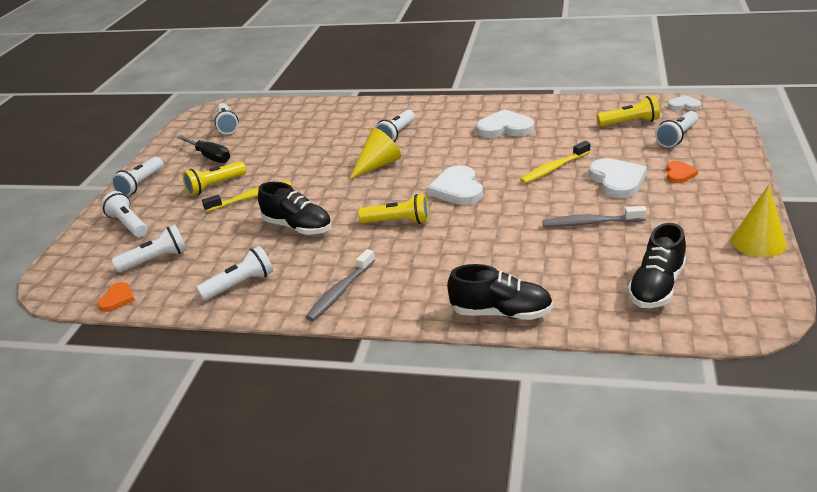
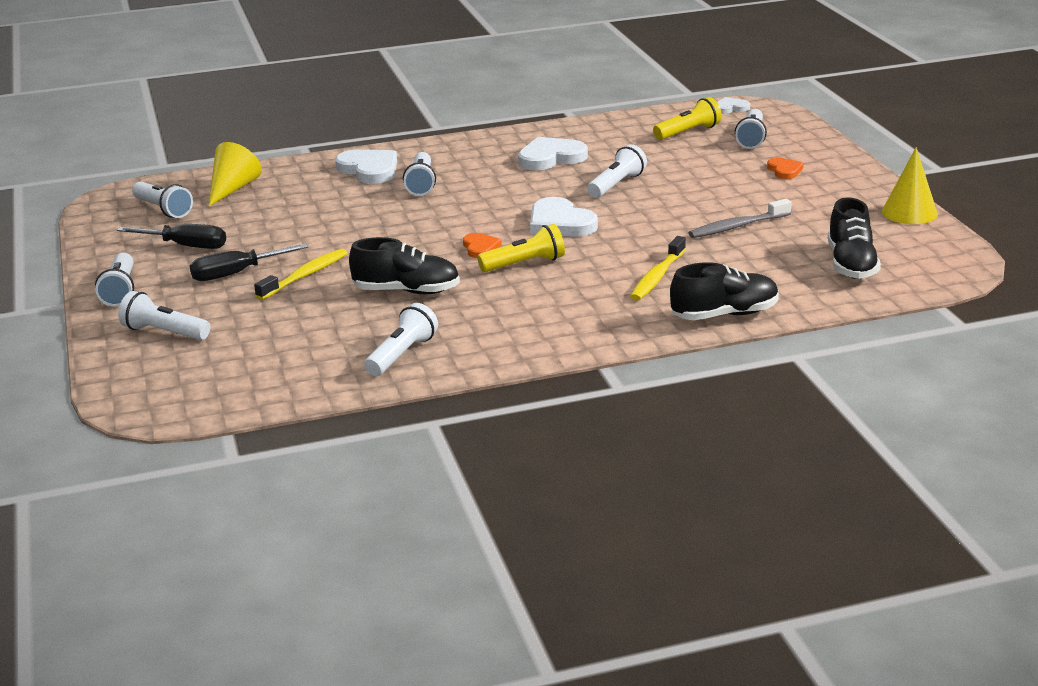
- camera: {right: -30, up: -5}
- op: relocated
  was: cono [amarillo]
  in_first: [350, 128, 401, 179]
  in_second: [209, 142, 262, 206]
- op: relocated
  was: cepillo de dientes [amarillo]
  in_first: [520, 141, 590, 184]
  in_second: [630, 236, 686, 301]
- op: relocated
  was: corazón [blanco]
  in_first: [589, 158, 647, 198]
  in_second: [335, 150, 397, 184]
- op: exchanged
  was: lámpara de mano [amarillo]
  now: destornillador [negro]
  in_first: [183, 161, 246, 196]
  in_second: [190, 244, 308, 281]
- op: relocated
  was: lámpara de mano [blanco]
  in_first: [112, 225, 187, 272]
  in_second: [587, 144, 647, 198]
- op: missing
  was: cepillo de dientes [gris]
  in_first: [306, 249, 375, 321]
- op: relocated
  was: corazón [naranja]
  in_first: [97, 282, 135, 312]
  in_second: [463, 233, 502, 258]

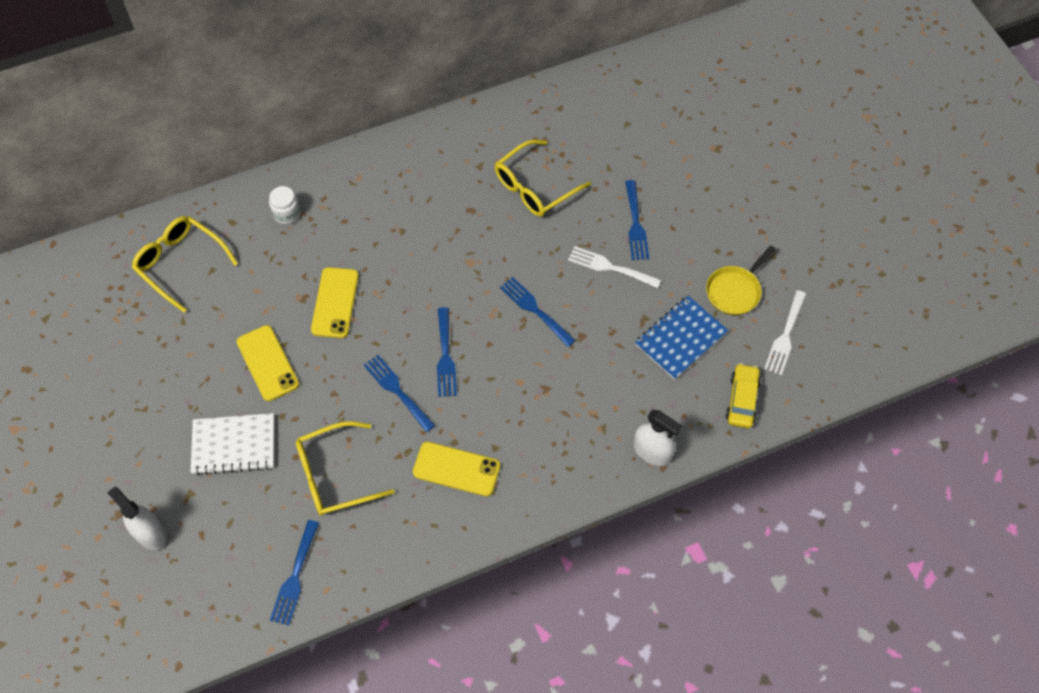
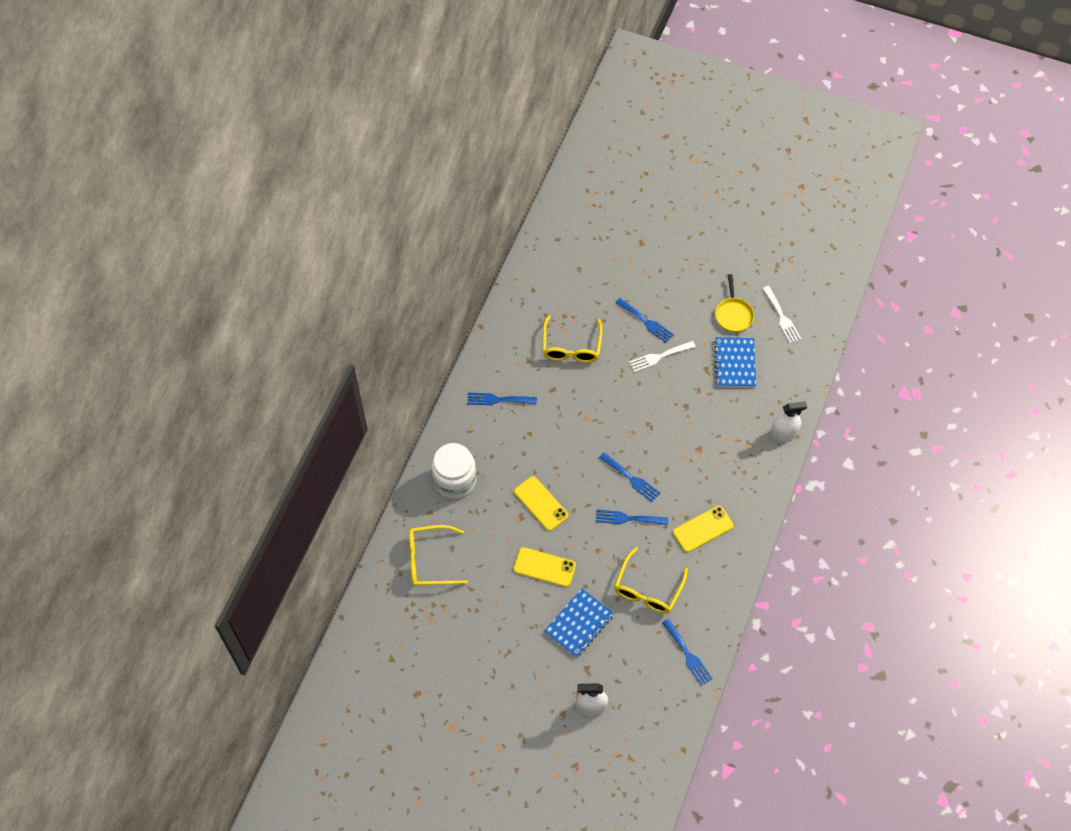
- camera: {right: -45, up: 0}
- op: size
  was: tarro [blanco]
  in_first: [269, 186, 301, 224]
  in_second: [432, 443, 476, 499]
  ratio: 1.99
- op: relocated
  was: tenedor [azul]
  in_first: [500, 277, 576, 347]
  in_second: [467, 393, 537, 405]
- op: missing
  was: coche [amarillo]
  in_first: [726, 363, 761, 428]
- op: colour
  was: cuaderno [blanco]
  now: cuaderno [azul]
  in_first: [191, 413, 274, 475]
  in_second: [544, 588, 614, 658]

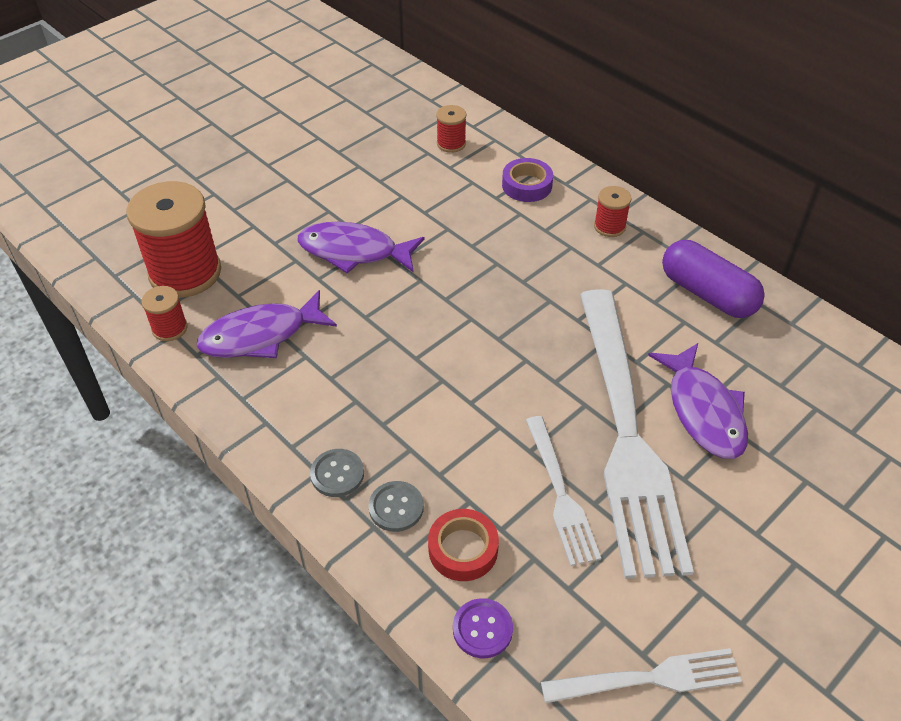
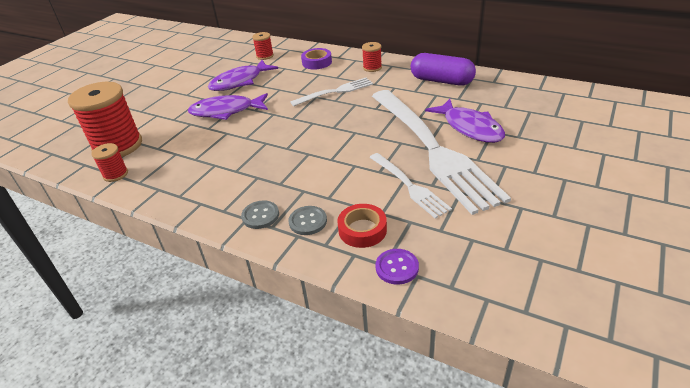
- camera: {right: -15, up: -10}
- op: relocated
  was: pez [morado]
  in_first: [197, 290, 337, 358]
  in_second: [208, 60, 278, 91]
- op: relocated
  was: tenedor [blanco]
  in_first: [541, 648, 742, 703]
  in_second: [290, 78, 373, 106]

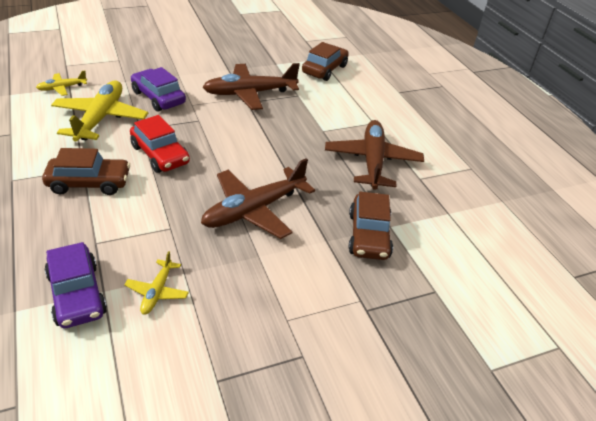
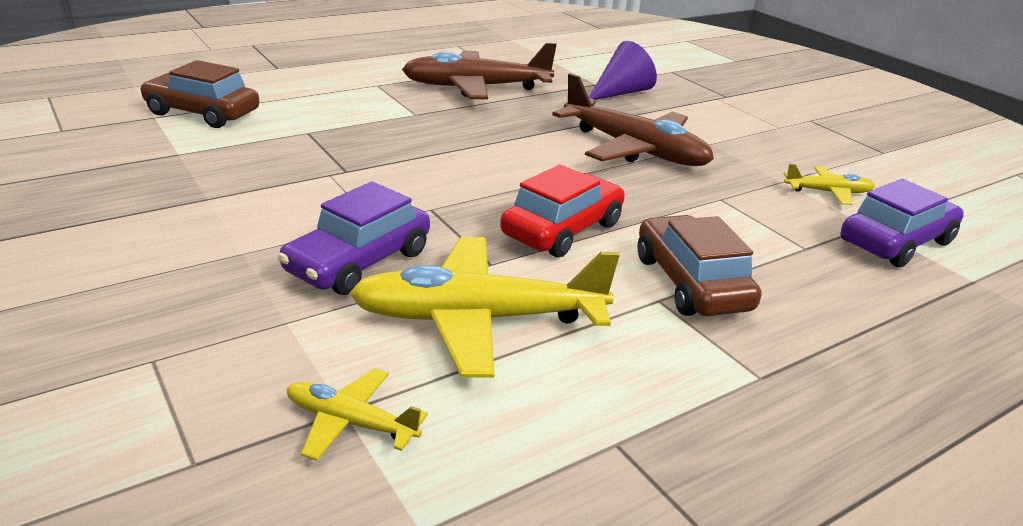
- camera: {right: -100, up: -10}
- op: missing
  was: avión [marrón]
  in_first: [203, 63, 300, 110]
- op: spun
  was: avión [amarillo]
  in_first: [36, 71, 87, 96]
  in_second: [287, 368, 428, 461]
  clockwise: 150
- op: exchanged
  was: coche [marrón]
  now: cono [morado]
  in_first: [349, 192, 393, 260]
  in_second: [589, 41, 657, 100]

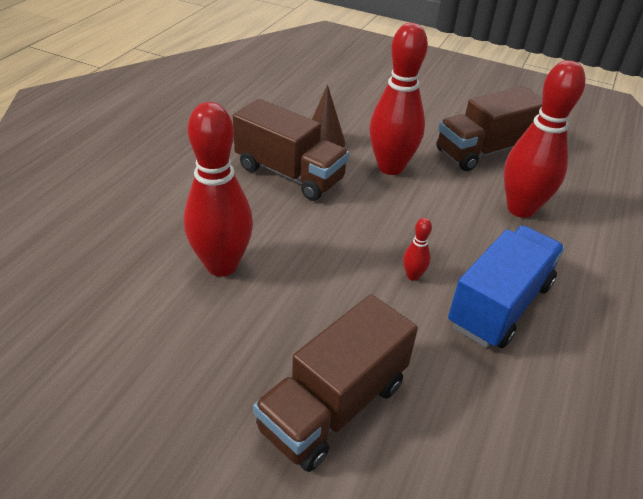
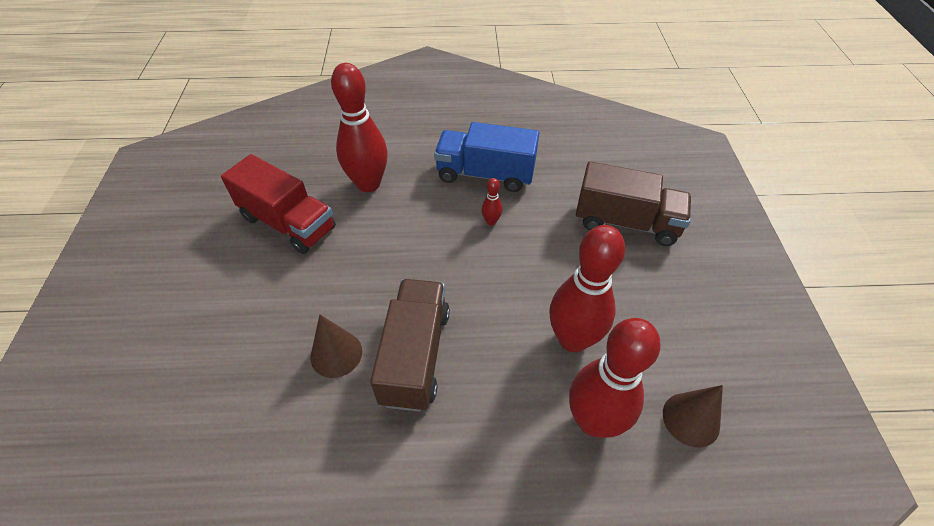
- camera: {right: -115, up: 10}
- op: relocated
  was: bolo [rojo]
  in_first: [369, 23, 428, 175]
  in_second: [569, 318, 661, 438]
- op: colour
  was: camión [marrón]
  now: camión [rojo]
  in_first: [436, 86, 542, 171]
  in_second: [221, 154, 336, 254]
- op: appeared
  now: cono [marrón]
  in_second: [663, 385, 723, 448]

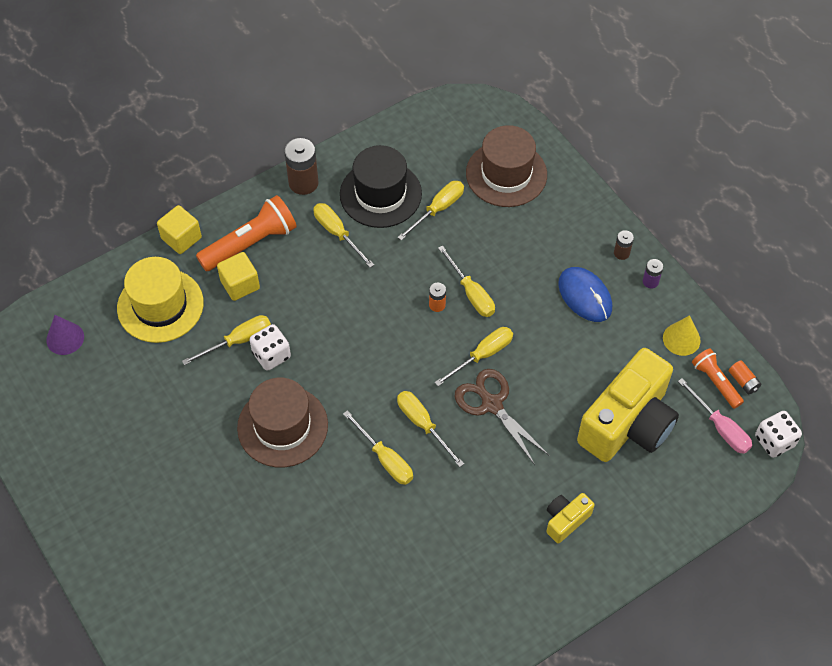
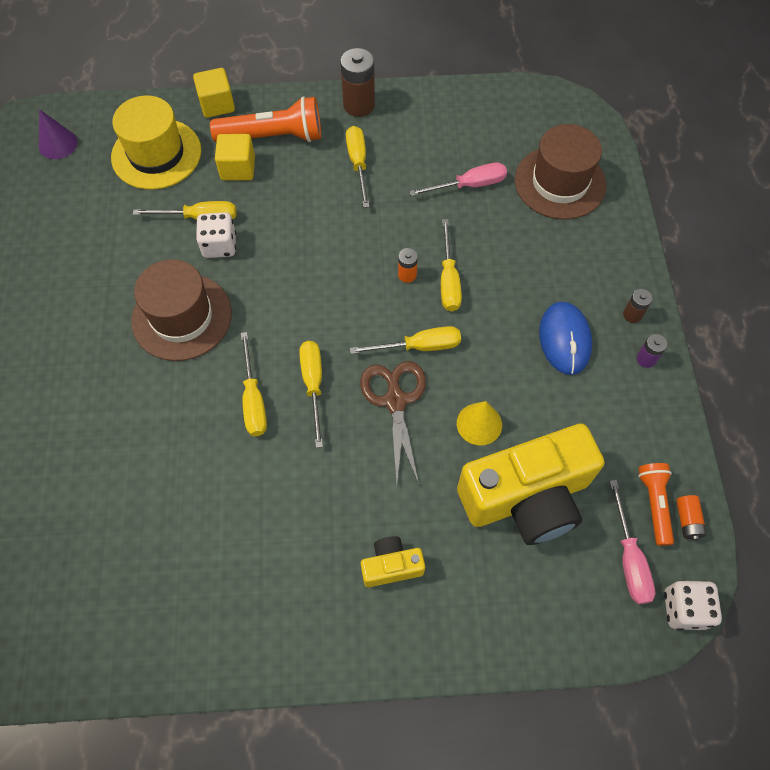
- camera: {right: 30, up: 5}
- op: missing
  was: sombrero [negro]
  in_first: [340, 145, 422, 228]
- op: colour
  was: destornillador [amarillo]
  now: destornillador [rosa]
  in_first: [397, 181, 464, 241]
  in_second: [409, 162, 507, 196]
- op: relocated
  was: cono [amarillo]
  in_first: [663, 315, 701, 356]
  in_second: [457, 401, 502, 446]

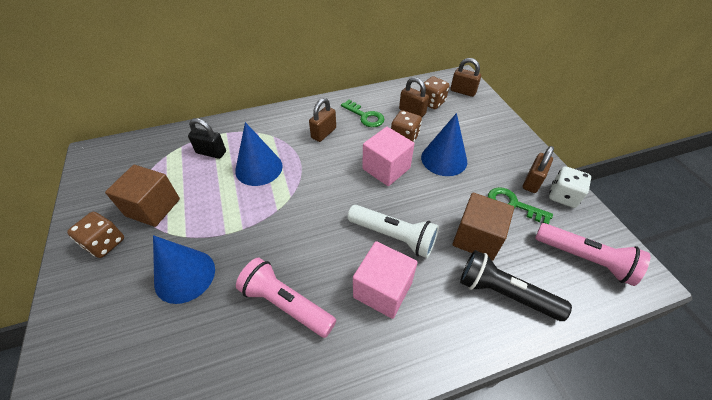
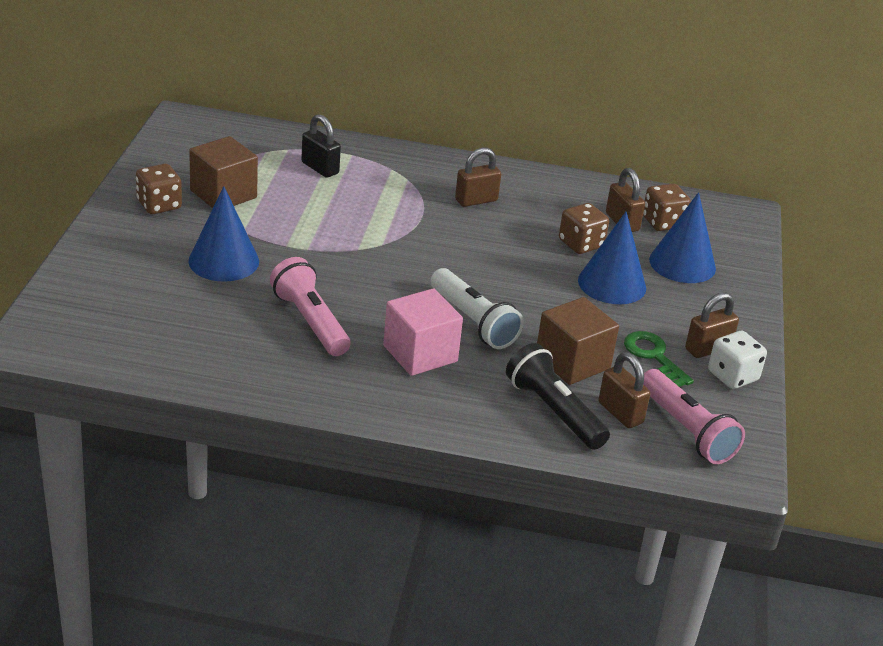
- camera: {right: 25, up: -15}
- op: relocated
  was: candado [marrón]
  in_first: [450, 58, 481, 97]
  in_second: [598, 352, 650, 428]
- op: missing
  was: llave [verde]
  in_first: [341, 100, 384, 127]
- op: relocated
  was: cono [azul]
  in_first: [235, 122, 283, 186]
  in_second: [649, 192, 716, 283]
- op: missing
  was: cubo [rosa]
  in_first: [362, 127, 414, 186]

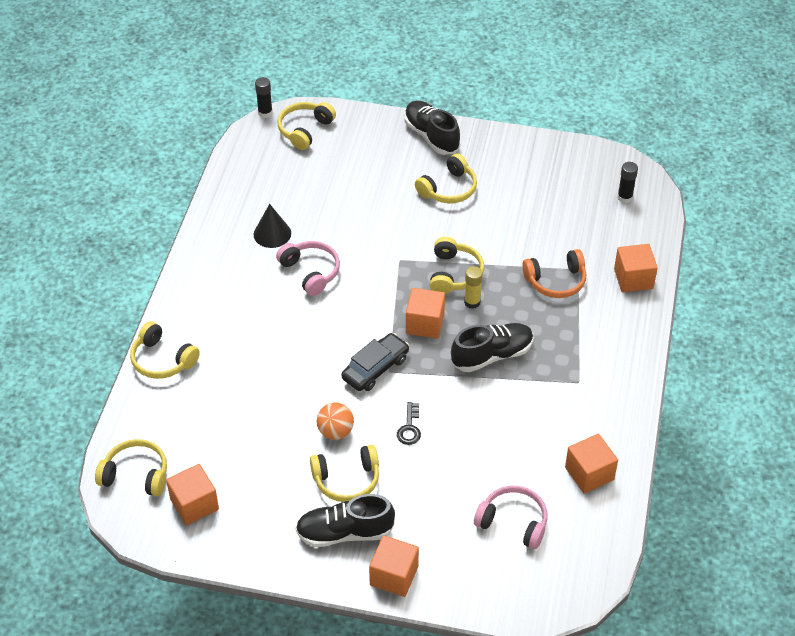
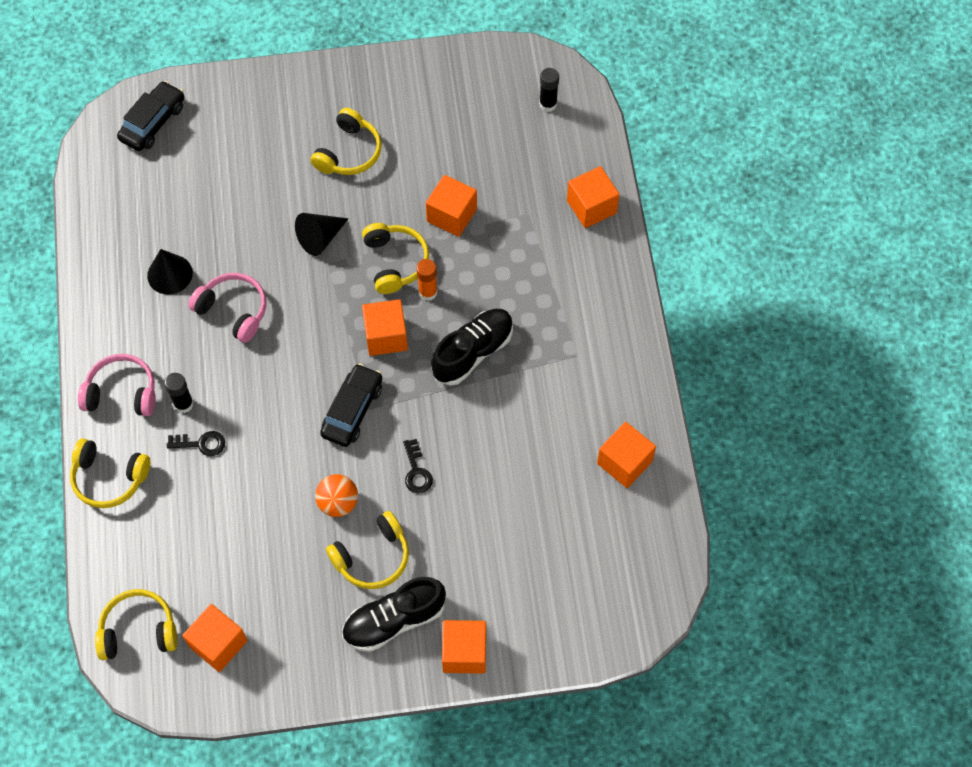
- camera: {right: -20, up: 15}
- op: relocated
  was: barra de pegamento [negro]
  in_first: [255, 77, 273, 118]
  in_second: [164, 373, 194, 413]
- op: missing
  was: zapato [negro]
  in_first: [404, 100, 460, 155]
- op: exchanged
  was: auriculares [amarillo]
  now: coche [negro]
  in_first: [277, 102, 336, 150]
  in_second: [117, 81, 184, 151]
- op: missing
  was: auriculares [naranja]
  in_first: [522, 249, 586, 298]
- op: colour
  was: barra de pegamento [amarillo]
  now: barra de pegamento [naranja]
  in_first: [464, 266, 483, 309]
  in_second: [416, 259, 438, 301]
- op: relocated
  was: auriculares [rosa]
  in_first: [474, 485, 547, 549]
  in_second: [78, 354, 156, 416]
- op: appeared
  now: cubo [naranja]
  in_second: [426, 175, 477, 237]
- op: appeared
  now: cono [negro]
  in_second: [295, 213, 349, 256]
- op: appeared
  now: llave [negro]
  in_second: [166, 431, 225, 456]

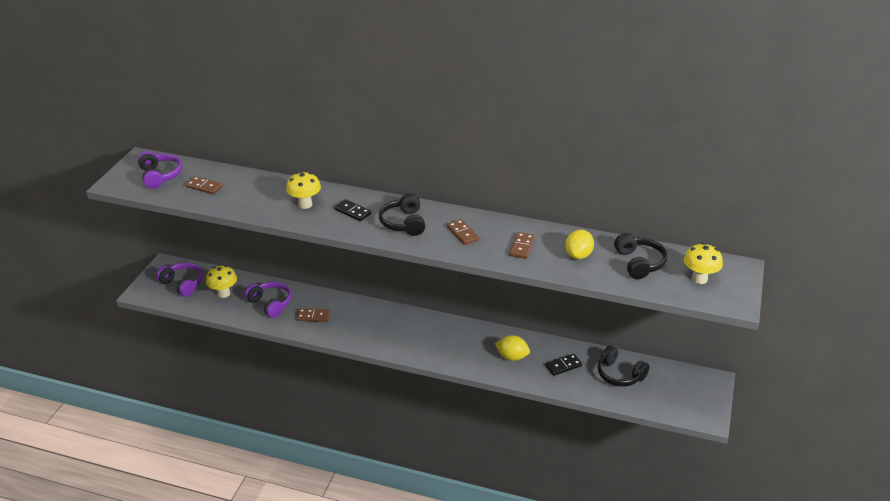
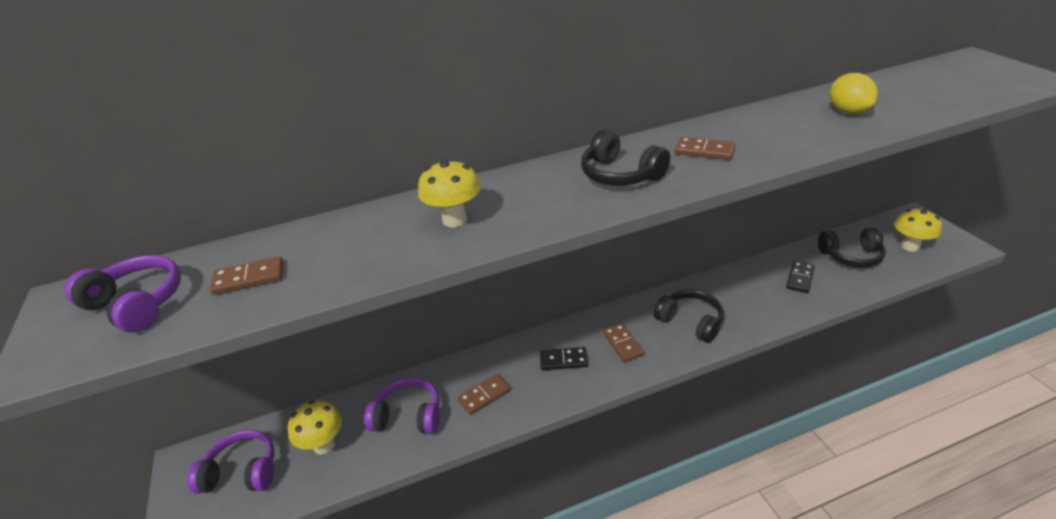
- camera: {right: -35, up: 0}
- op: relocated
  was: ficha de dominó [negro]
  in_first: [334, 199, 371, 221]
  in_second: [540, 347, 588, 370]
- op: relocated
  was: ficha de dominó [marrón]
  in_first: [509, 232, 535, 259]
  in_second: [603, 323, 644, 362]
- op: relocated
  was: auriculares [negro]
  in_first: [614, 233, 667, 279]
  in_second: [654, 290, 724, 343]
- op: relocated
  was: seta [amarillo]
  in_first: [684, 243, 723, 284]
  in_second: [895, 208, 942, 252]
- op: missing
  was: limón [amarillo]
  in_first: [495, 335, 530, 361]

